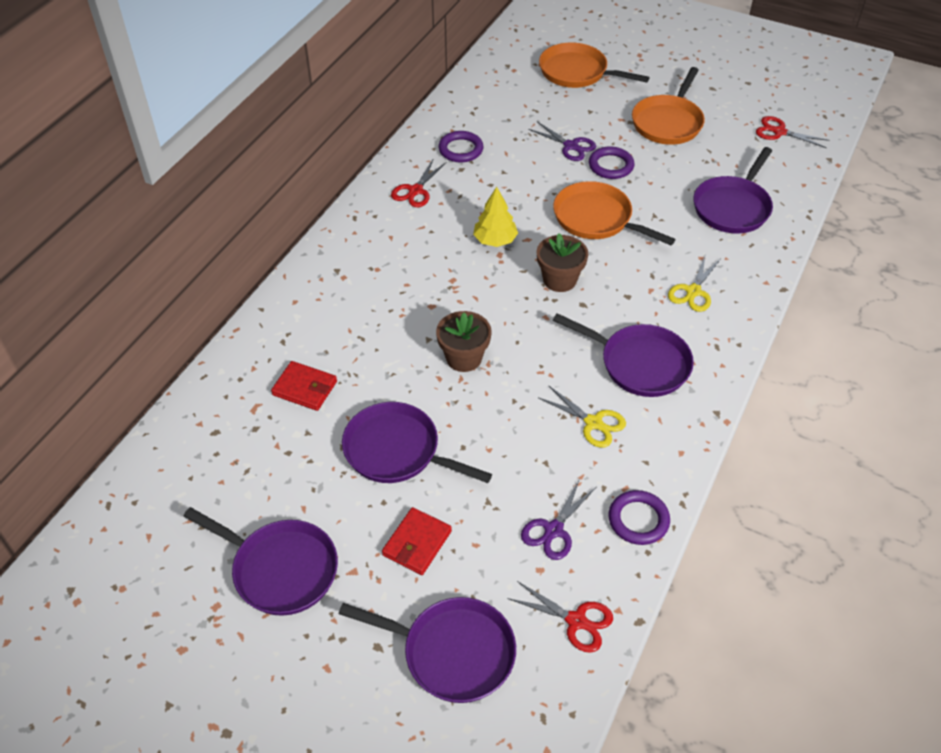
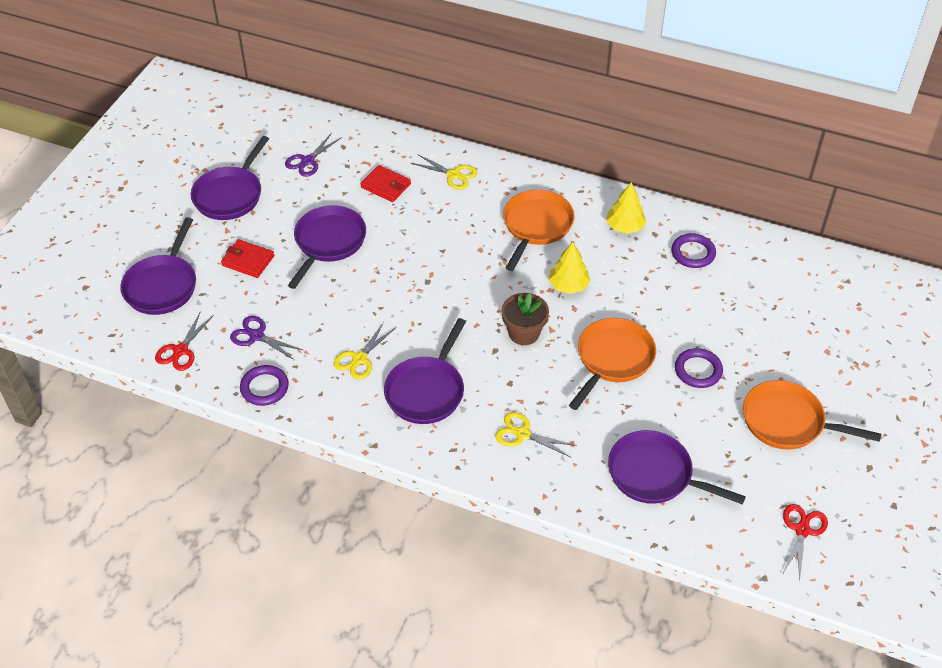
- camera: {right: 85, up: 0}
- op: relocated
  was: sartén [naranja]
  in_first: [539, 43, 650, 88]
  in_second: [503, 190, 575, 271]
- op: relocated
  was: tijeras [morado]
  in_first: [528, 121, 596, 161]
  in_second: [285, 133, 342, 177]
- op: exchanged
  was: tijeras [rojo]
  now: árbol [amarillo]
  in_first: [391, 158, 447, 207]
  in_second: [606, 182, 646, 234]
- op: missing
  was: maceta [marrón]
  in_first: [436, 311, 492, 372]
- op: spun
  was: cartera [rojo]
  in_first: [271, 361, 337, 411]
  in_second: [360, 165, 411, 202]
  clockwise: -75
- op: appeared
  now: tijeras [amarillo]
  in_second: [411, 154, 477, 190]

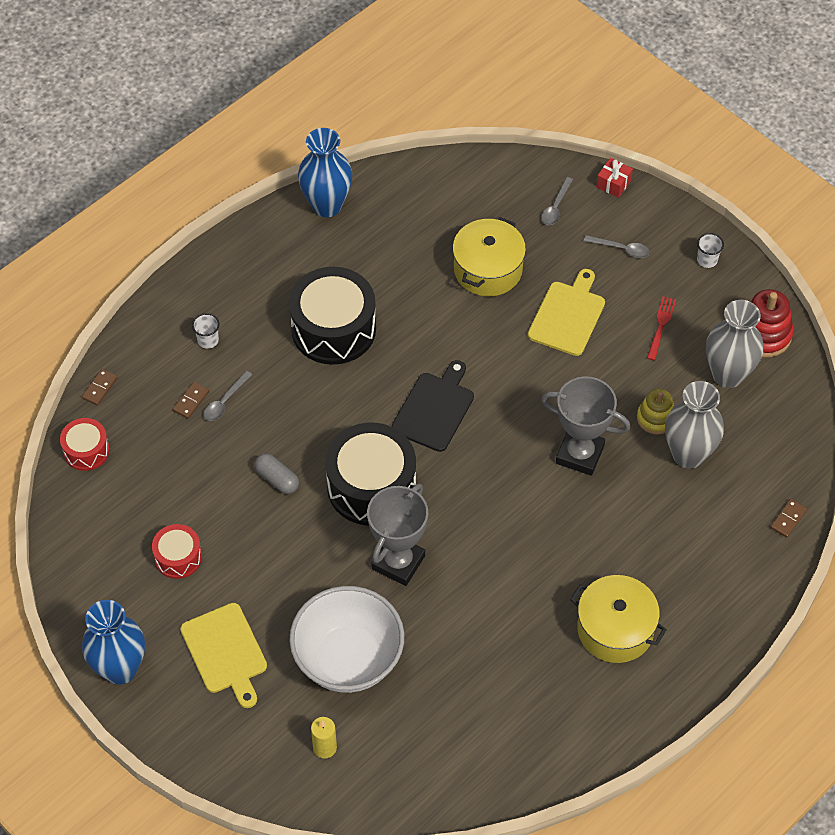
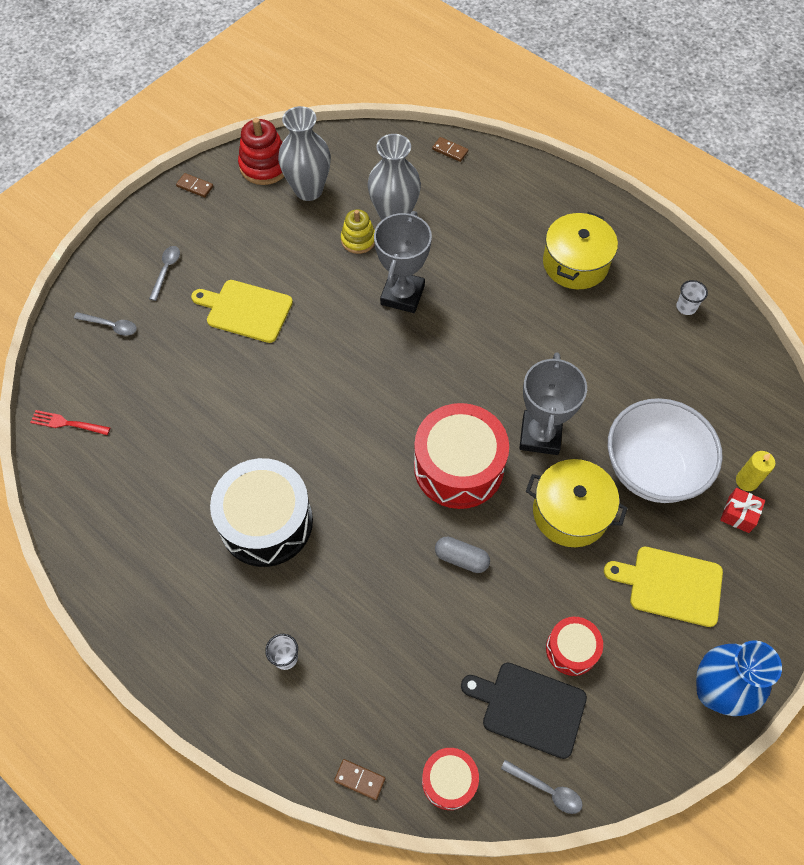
- camera: {right: -95, up: 5}
- op: missing
  was: florero [azul]
  in_first: [298, 128, 352, 217]
- op: relocated
  was: regalo [rojo]
  in_first: [596, 158, 633, 198]
  in_second: [720, 488, 765, 533]
- op: relocated
  was: olla [amarillo]
  in_first: [452, 217, 526, 296]
  in_second: [526, 459, 627, 547]
- op: relocated
  was: vaso [blanco]
  in_first: [697, 233, 724, 268]
  in_second: [676, 280, 708, 315]
- op: relocated
  was: tenedor [rojo]
  in_first: [647, 297, 676, 361]
  in_second: [30, 410, 111, 435]
- op: relocated
  was: tabla de cortar [negro]
  in_first: [391, 360, 474, 452]
  in_second: [461, 662, 587, 759]
- op: relocated
  was: cuchara [gris]
  in_first: [203, 371, 252, 421]
  in_second: [501, 760, 583, 814]
- op: relocated
  was: ficha de dominó [marrón]
  in_first: [173, 382, 209, 419]
  in_second: [176, 173, 213, 198]
- op: colour
  was: tambor [negro]
  now: tambor [rojo]
  in_first: [325, 423, 416, 525]
  in_second: [414, 403, 509, 509]
- op: spun
  was: cápsula [gris]
  in_first: [255, 453, 299, 494]
  in_second: [435, 536, 490, 573]
  clockwise: 75
- op: spun
  was: trofeo [gris]
  in_first: [367, 483, 428, 586]
  in_second: [519, 352, 587, 455]
  clockwise: 75
- op: spun
  was: tabla de cortar [amarillo]
  in_first: [180, 603, 267, 708]
  in_second: [604, 547, 723, 627]
  clockwise: -135

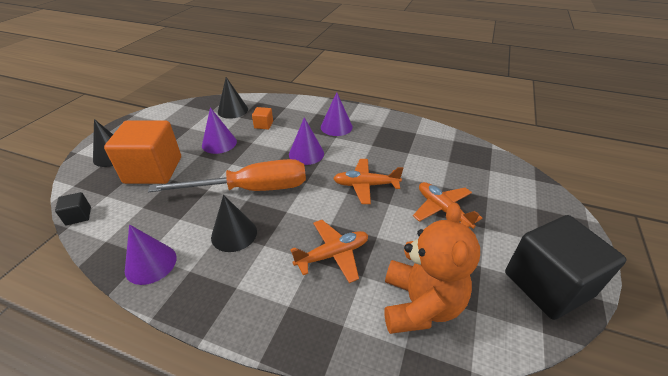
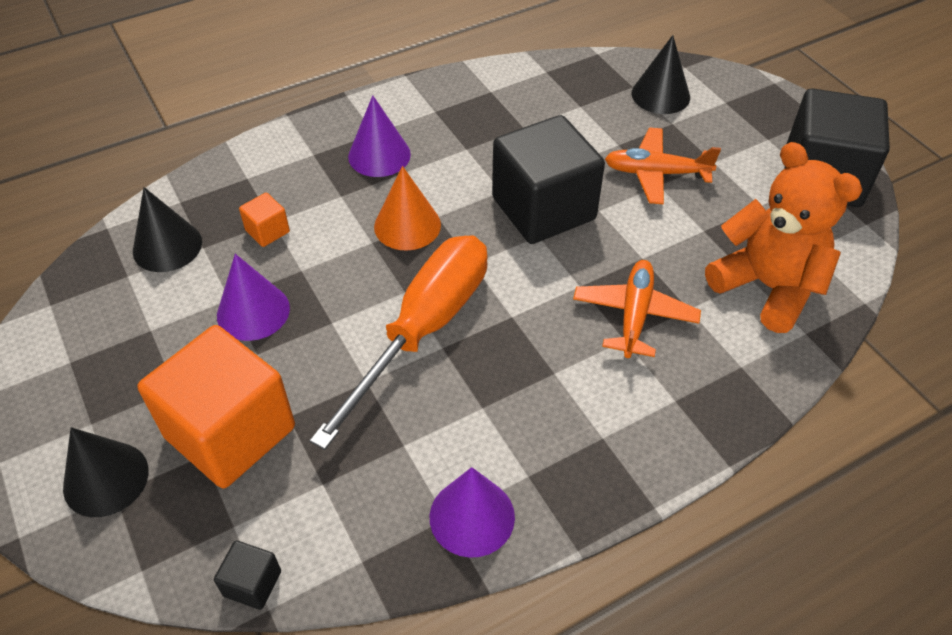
- camera: {right: -50, up: 10}
- op: colour
  was: cono [morado]
  now: cono [naranja]
  in_first: [289, 117, 324, 165]
  in_second: [374, 166, 441, 251]
- op: exchanged
  was: avión [naranja]
  now: cubo [negro]
  in_first: [333, 159, 403, 204]
  in_second: [492, 115, 605, 244]
- op: relocated
  was: cono [negro]
  in_first: [211, 195, 257, 252]
  in_second: [631, 35, 690, 114]

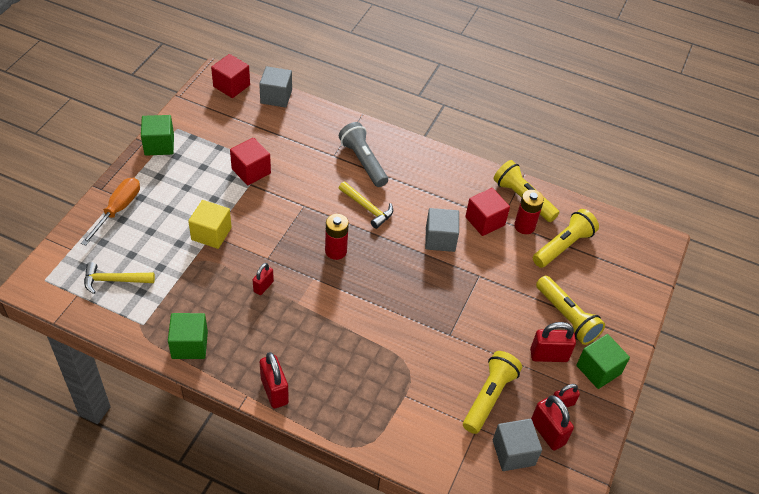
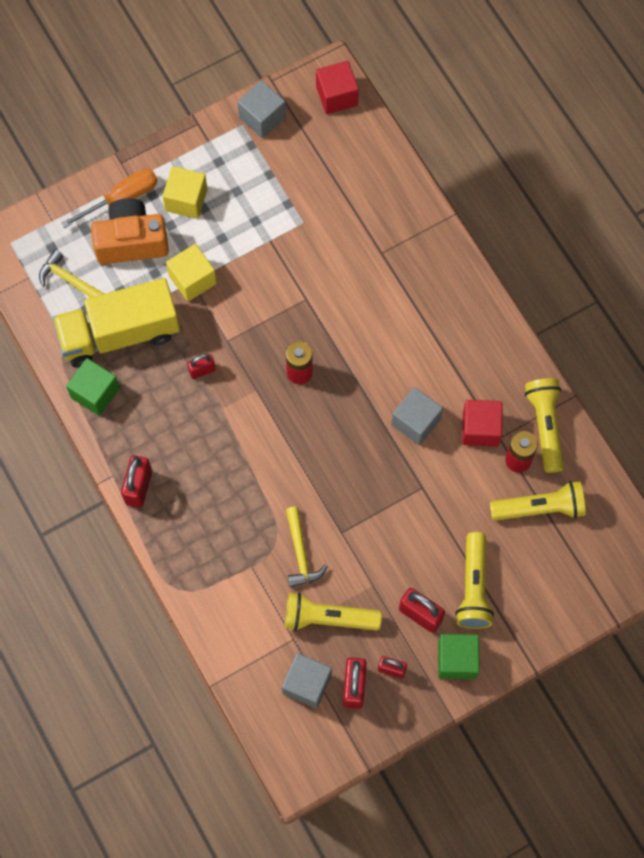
- camera: {right: 40, up: 20}
- op: relocated
  was: cubo [gris]
  in_first: [259, 66, 292, 107]
  in_second: [237, 80, 286, 138]
- op: missing
  was: cubo [verde]
  in_first: [141, 115, 174, 156]
- op: missing
  was: lámpara de mano [gris]
  in_first: [339, 122, 388, 187]
- op: missing
  was: cubo [rojo]
  in_first: [230, 138, 271, 185]
- op: relocated
  was: martillo [amarillo]
  in_first: [339, 182, 393, 229]
  in_second: [286, 507, 328, 588]
- op: spun
  was: lámpara de mano [amarillo]
  in_first: [463, 351, 522, 434]
  in_second: [285, 592, 382, 631]
  clockwise: -150
- op: appeared
  now: cubo [amarillo]
  in_second: [162, 166, 207, 219]
- op: appeared
  now: cámara [naranja]
  in_second: [91, 198, 169, 264]
- op: appeared
  now: camión [amarillo]
  in_second: [52, 278, 180, 367]

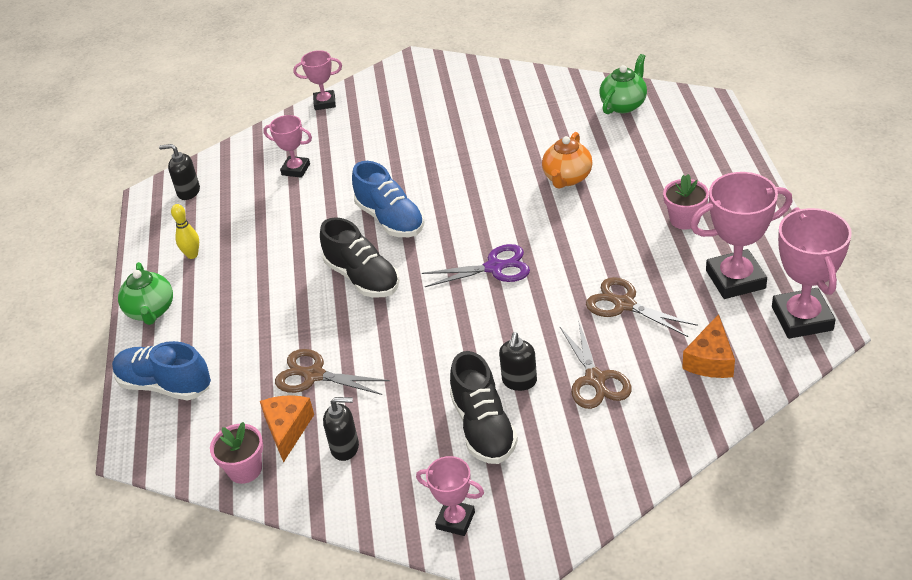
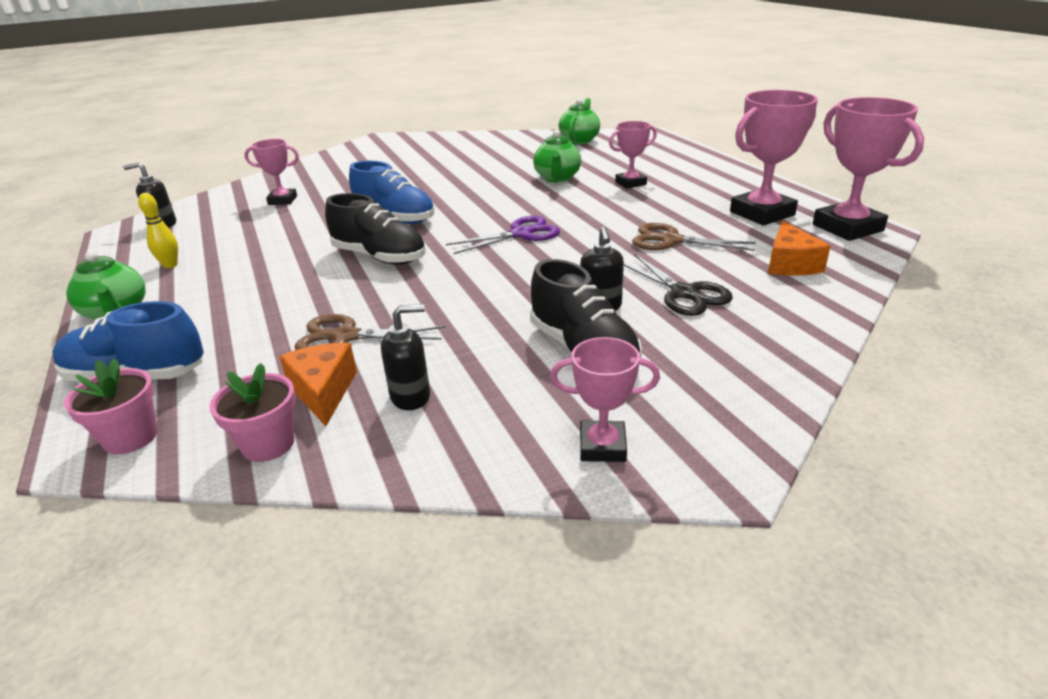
- camera: {right: -20, up: -10}
- op: relocated
  was: trofeo [rosa]
  in_first: [293, 50, 342, 110]
  in_second: [609, 121, 657, 189]
- op: colour
  was: tetera [naranja]
  now: tetera [verde]
  in_first: [542, 132, 592, 189]
  in_second: [533, 130, 581, 183]
- op: relocated
  was: maceta [rosa]
  in_first: [663, 174, 709, 230]
  in_second: [64, 358, 158, 454]
- op: colour
  was: tijeras [marrón]
  now: tijeras [negro]
  in_first: [560, 320, 632, 409]
  in_second: [624, 254, 733, 316]

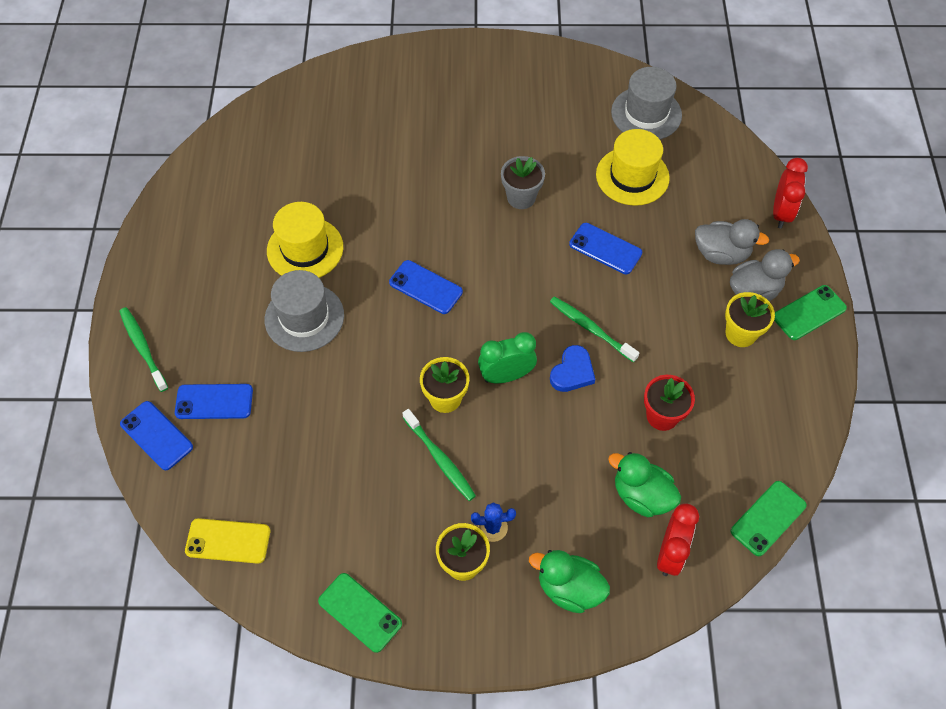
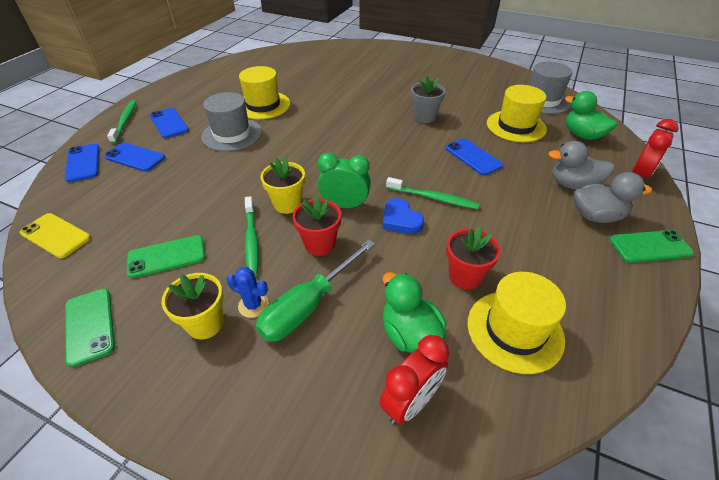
- camera: {right: 25, up: -15}
- op: spun
  was: pato [gris]
  in_first: [695, 219, 769, 265]
  in_second: [548, 141, 615, 190]
  clockwise: 150
- op: relocated
  was: móvil [azul]
  in_first: [389, 260, 463, 314]
  in_second: [150, 108, 189, 138]
- op: missing
  was: maceta [amarillo]
  in_first: [725, 292, 775, 347]
- op: spun
  was: cepillo de dientes [verde]
  in_first: [550, 296, 639, 362]
  in_second: [386, 177, 479, 209]
  clockwise: 135
- op: spun
  was: corazón [azul]
  in_first: [550, 345, 595, 392]
  in_second: [383, 198, 424, 234]
  clockwise: 90
- op: relocated
  was: móvil [verde]
  in_first: [731, 481, 807, 556]
  in_second: [127, 235, 205, 278]
- op: relocated
  was: pato [verde]
  in_first: [529, 550, 610, 613]
  in_second: [565, 91, 617, 140]
- op: appeared
  now: maceta [rojo]
  in_second: [292, 196, 341, 256]
- op: appeared
  now: destornillador [verde]
  in_second: [256, 239, 375, 342]
- op: appeared
  now: sombrero [amarillo]
  in_second: [467, 272, 566, 374]

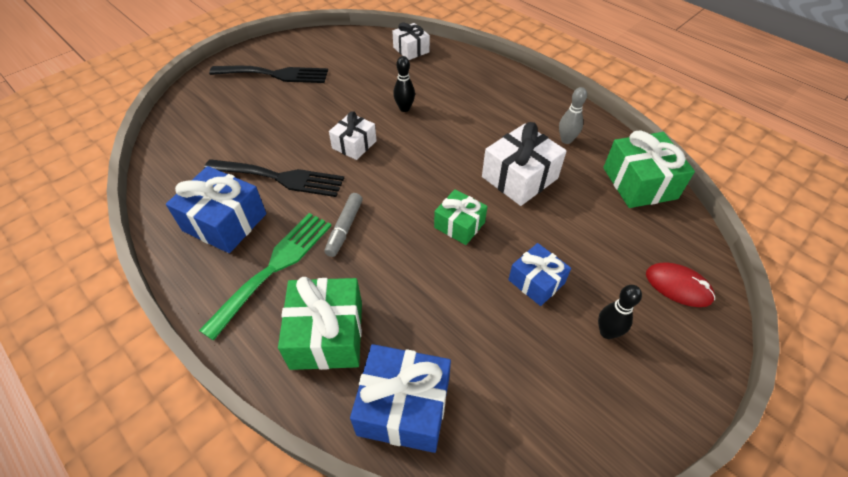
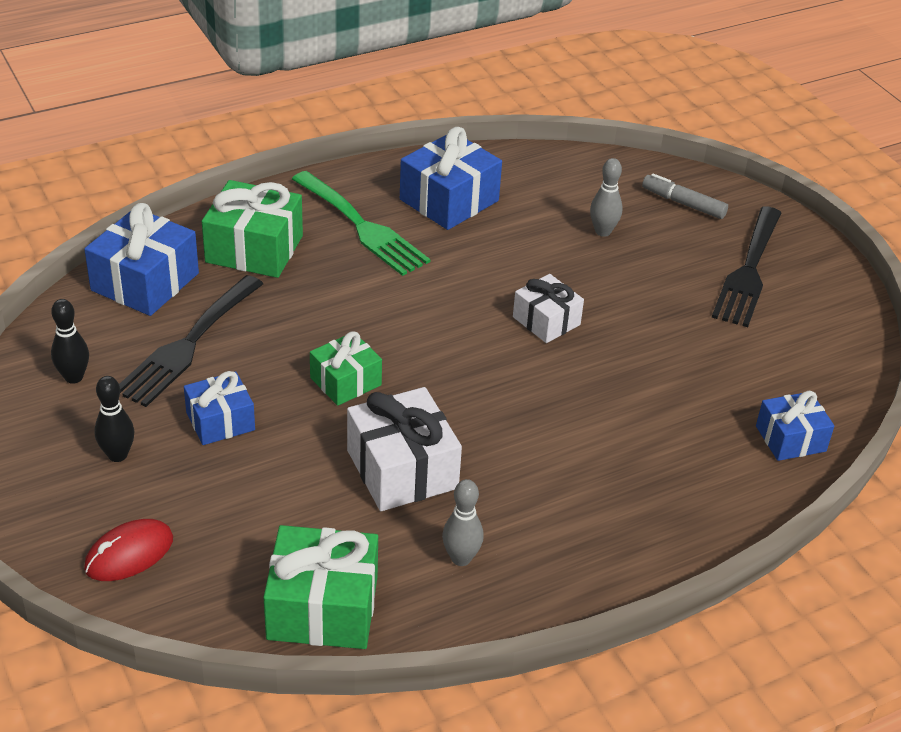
- camera: {right: 105, up: -10}
- op: colour
  was: regalo [blanco]
  now: regalo [azul]
  in_first: [392, 23, 430, 60]
  in_second: [756, 391, 834, 461]
- op: relocated
  was: bolo [negro]
  in_first: [393, 56, 415, 112]
  in_second: [51, 299, 89, 384]
- op: relocated
  was: tenedor [negro]
  in_first: [204, 159, 344, 197]
  in_second: [119, 275, 263, 407]
- op: relocated
  was: rotulador [gris]
  in_first: [324, 193, 363, 257]
  in_second: [642, 173, 728, 219]
- op: appeared
  now: bolo [gris]
  in_second: [590, 158, 623, 237]

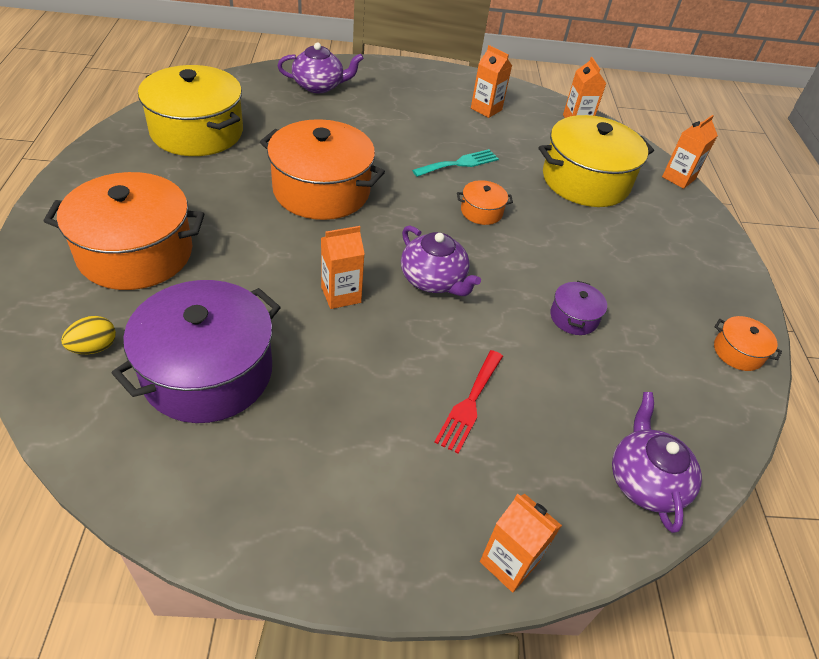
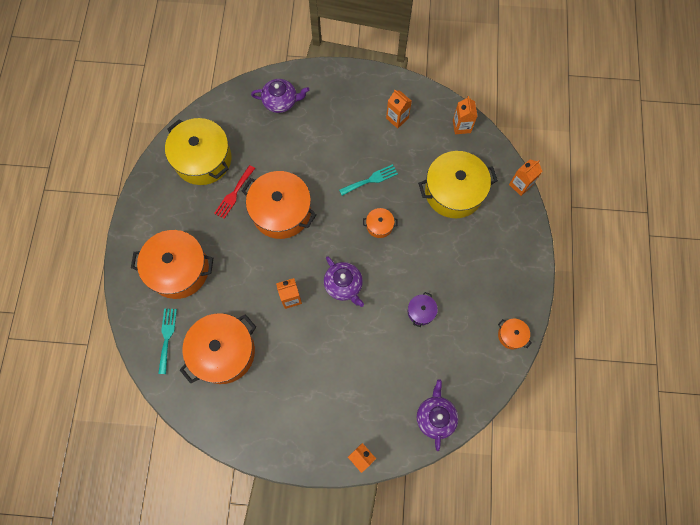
- camera: {right: 10, up: 25}
- op: colour
  was: olla [morado]
  now: olla [naranja]
  in_first: [112, 280, 281, 423]
  in_second: [180, 313, 256, 384]
- op: exchanged
  was: huevo [amarillo]
  now: tenedor [turquesa]
  in_first: [61, 316, 116, 354]
  in_second: [158, 309, 177, 374]
- op: relocated
  was: tenedor [rojo]
  in_first: [434, 350, 503, 454]
  in_second: [214, 165, 255, 219]

